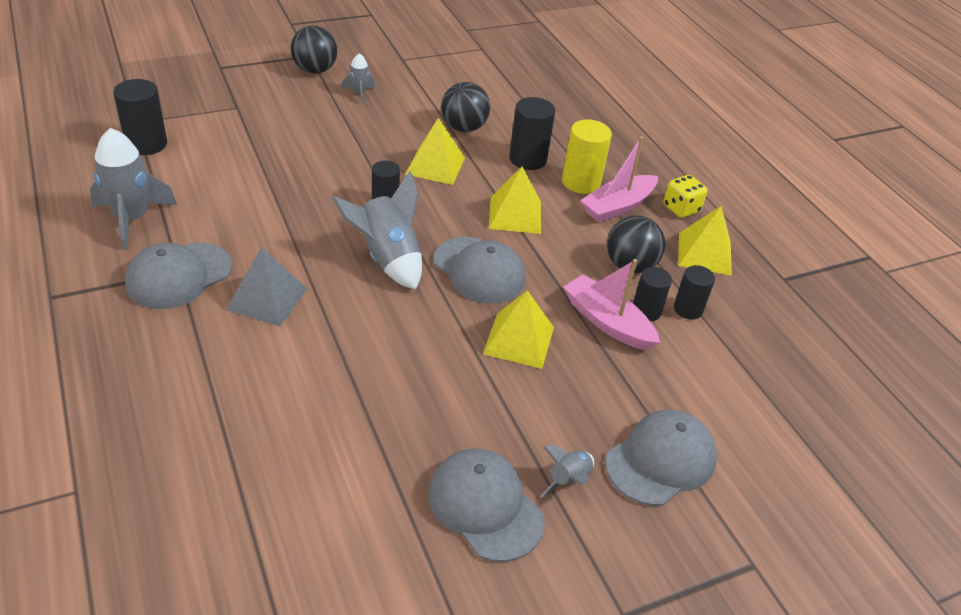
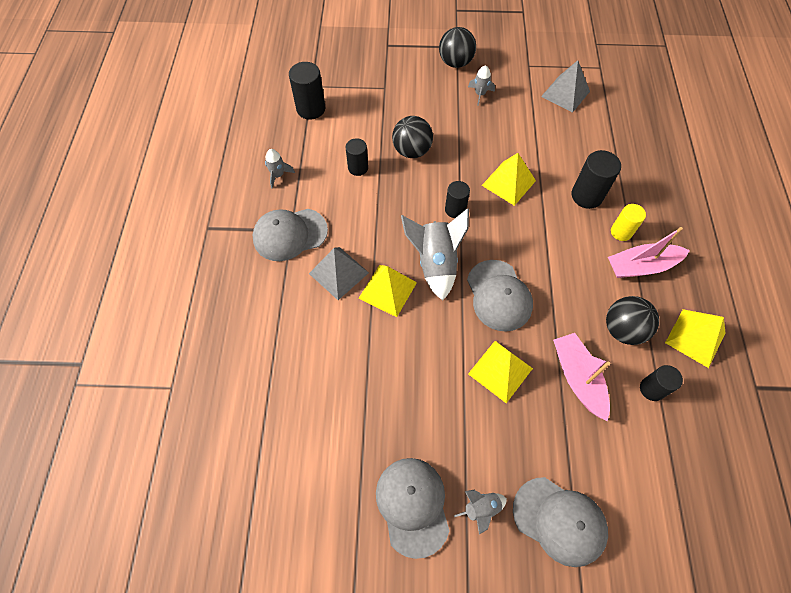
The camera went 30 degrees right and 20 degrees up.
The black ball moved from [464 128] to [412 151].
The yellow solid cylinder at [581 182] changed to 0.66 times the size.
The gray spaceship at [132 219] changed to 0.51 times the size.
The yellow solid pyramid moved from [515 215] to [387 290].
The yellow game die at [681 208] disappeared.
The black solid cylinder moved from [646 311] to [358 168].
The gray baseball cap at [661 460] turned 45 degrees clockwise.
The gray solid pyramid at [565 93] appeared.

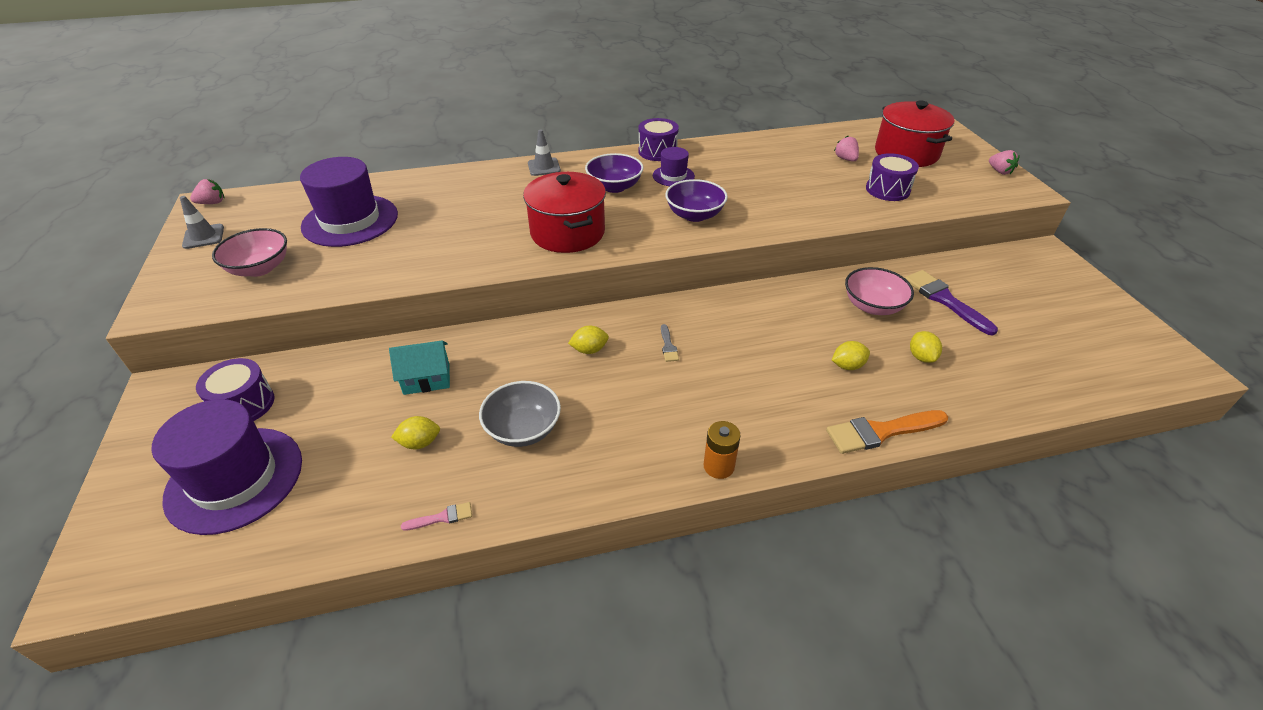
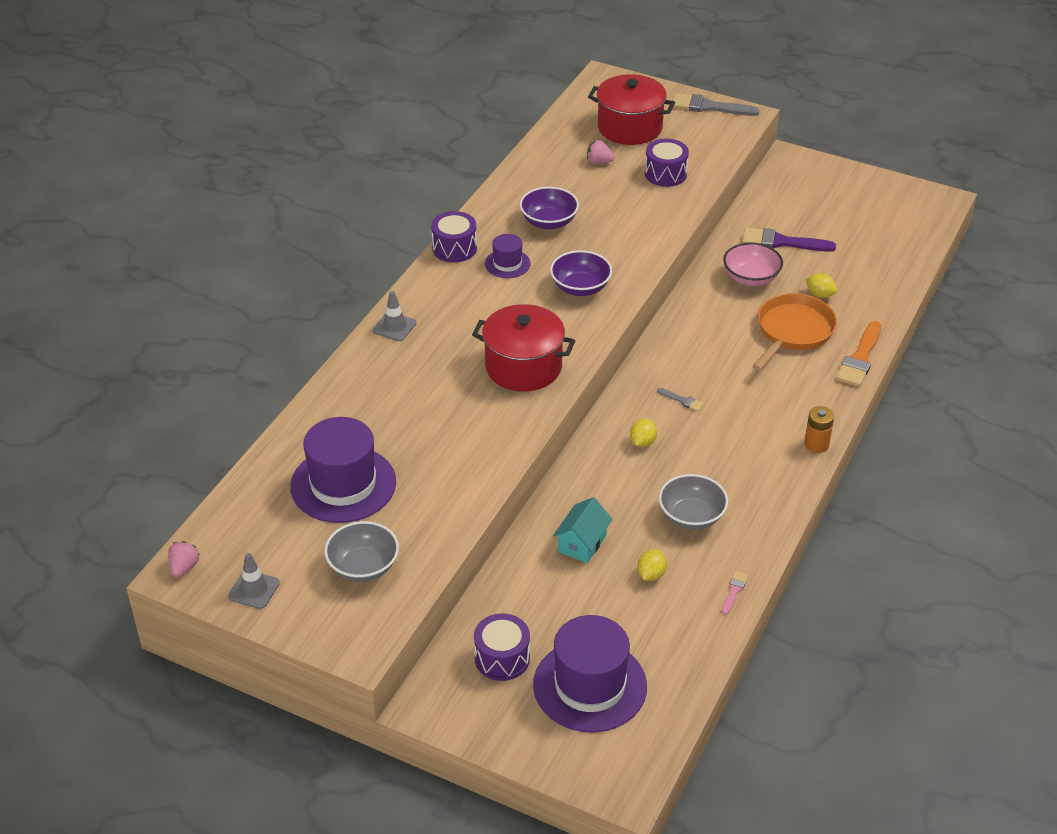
The camera went 50 degrees left and 0 degrees up.
The rosy toy strawberry at [999 171] was replaced by the gray brush at [709 107].
The purple deep dish moved from [614 187] to [549 222].
The rosy deep dish at [260 268] became the gray deep dish at [363 567].
The yellow citrus fruit at [847 366] was replaced by the orange-coloured frying pan at [793 331].

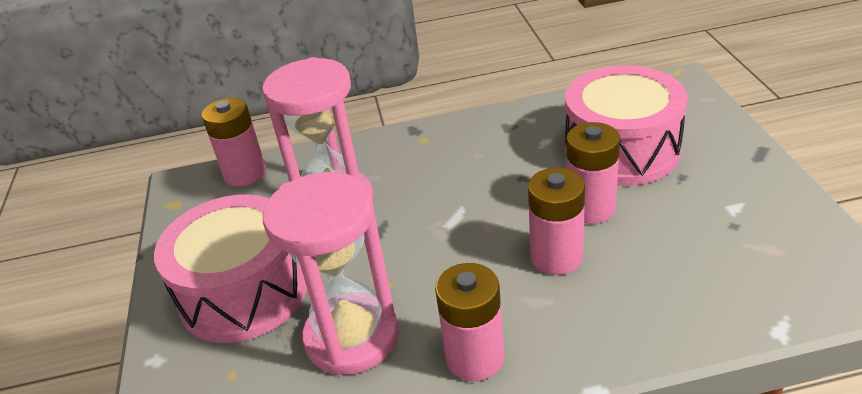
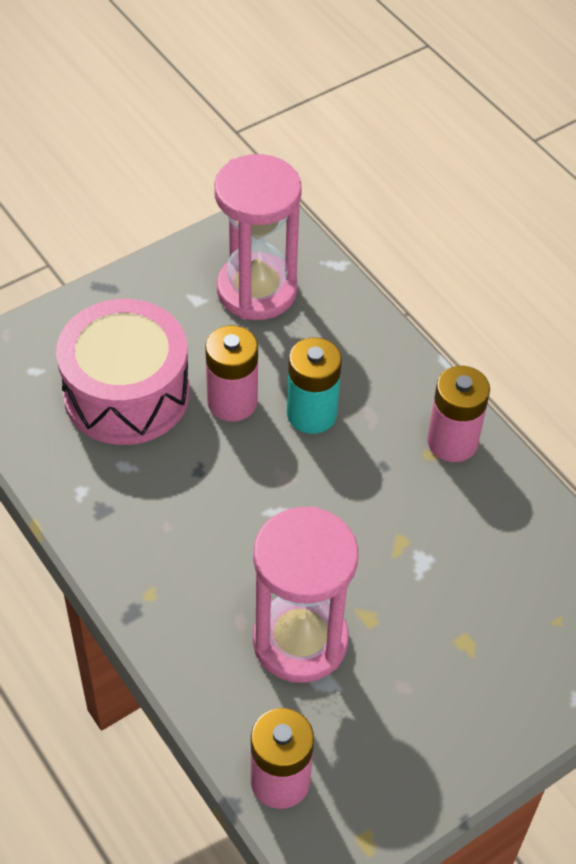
The camera went 120 degrees left and 15 degrees up.
The rosy AA battery at [556 257] became the turquoise AA battery at [311 414].
The rosy sandglass moved from [352 337] to [257 290].
The rosy drum at [243 292] disappeared.

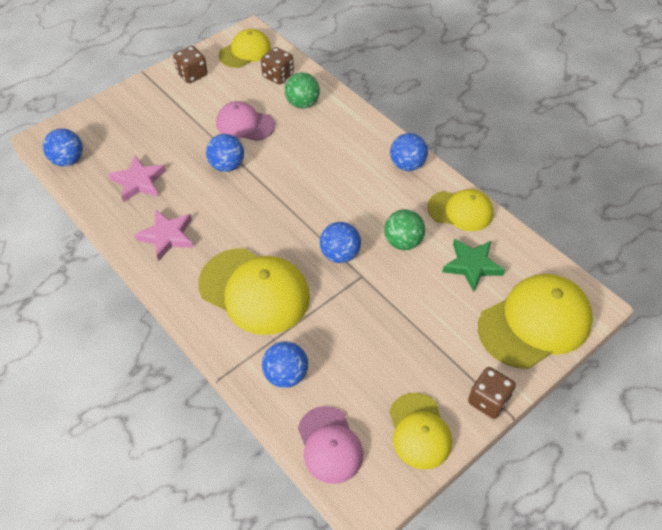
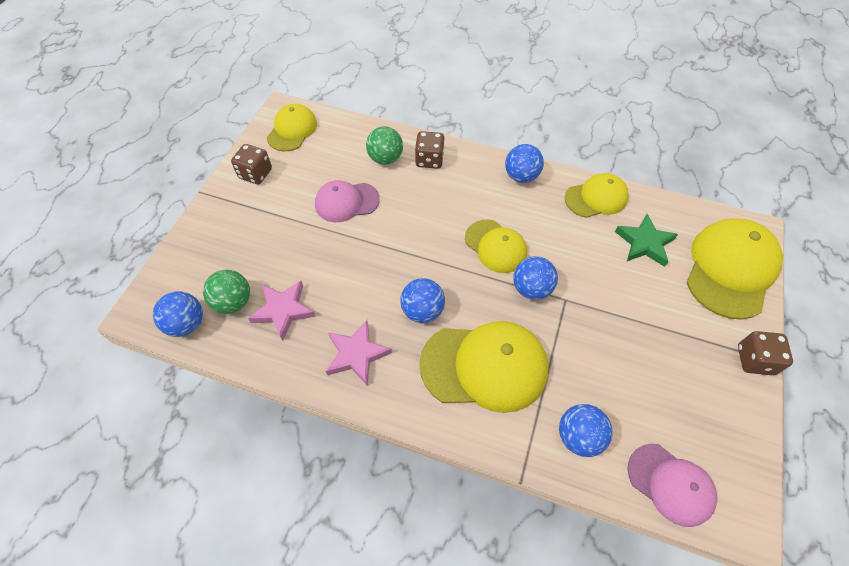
The camera went 30 degrees left and 5 degrees up.
The brown game die moved from [278 76] to [429 160].
The blue ball moved from [227 166] to [422 311].
The green ball moved from [403 242] to [233 302].
The yellow baseball cap moved from [419 431] to [496 246].

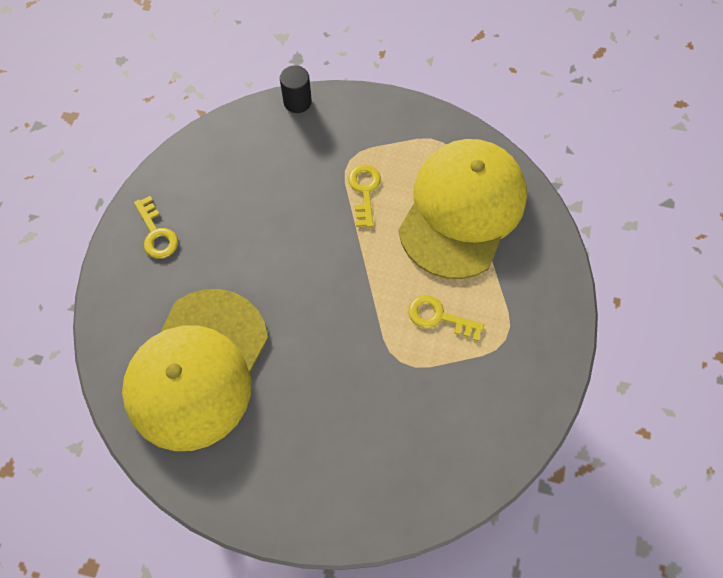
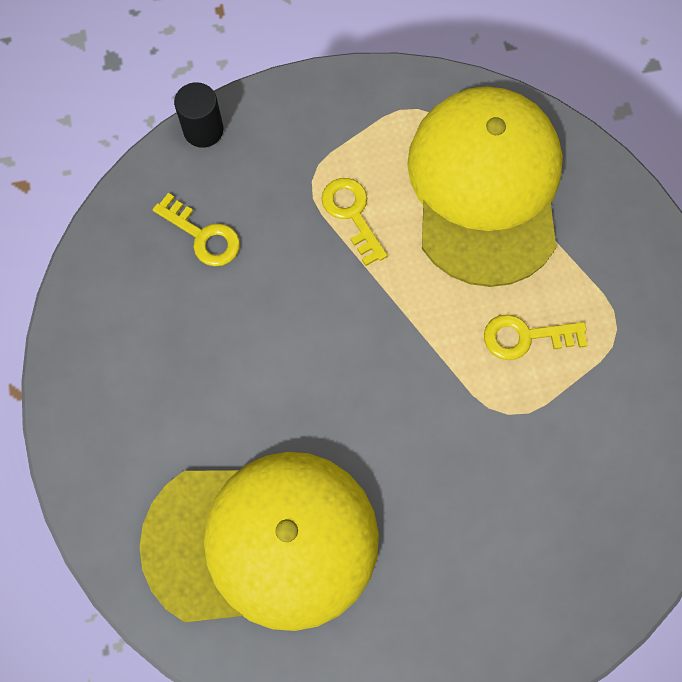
The camera went 25 degrees left and 5 degrees up.
The yellow key moved from [157 233] to [203 236].
The yellow baseball cap at [198 368] turned 90 degrees counterclockwise.

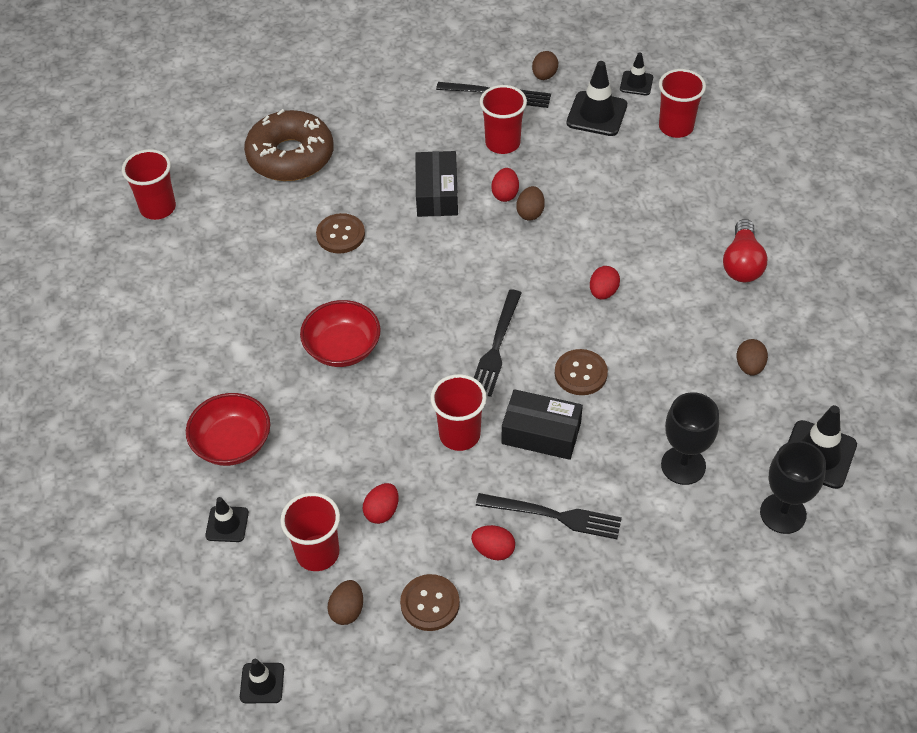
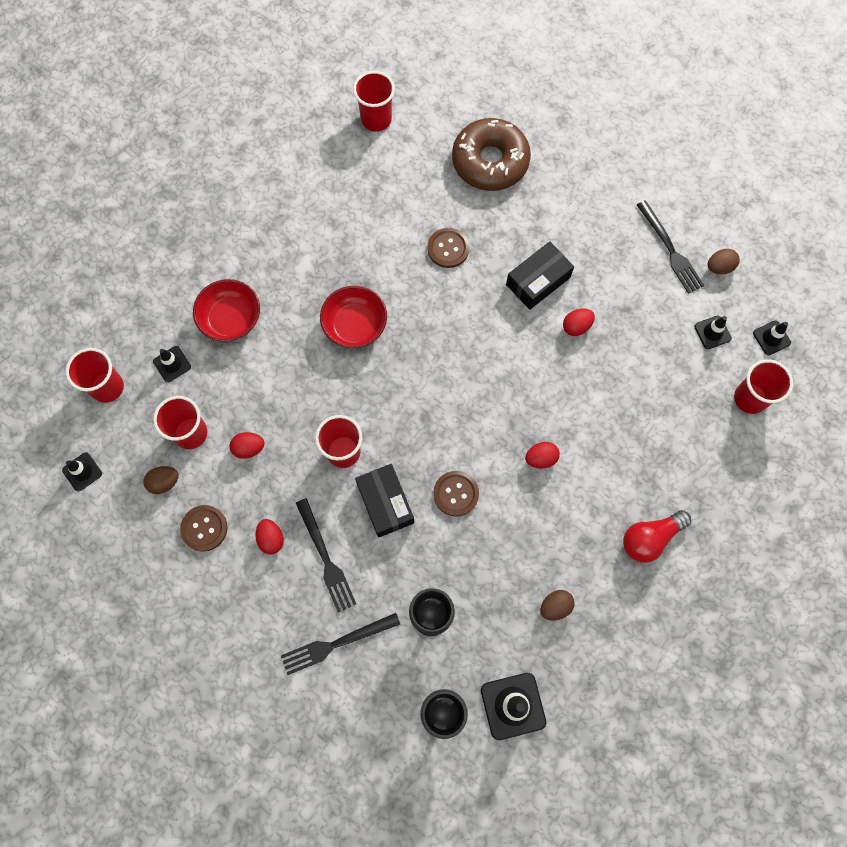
The camera went 50 degrees right and 20 degrees up.
The black safety cone at [596 114] changed to 0.59 times the size.
The red tumbler moved from [502 143] to [107 387].
The brown toy egg at [530 213] disappeared.
The black table fork moved from [496 346] to [336 643].

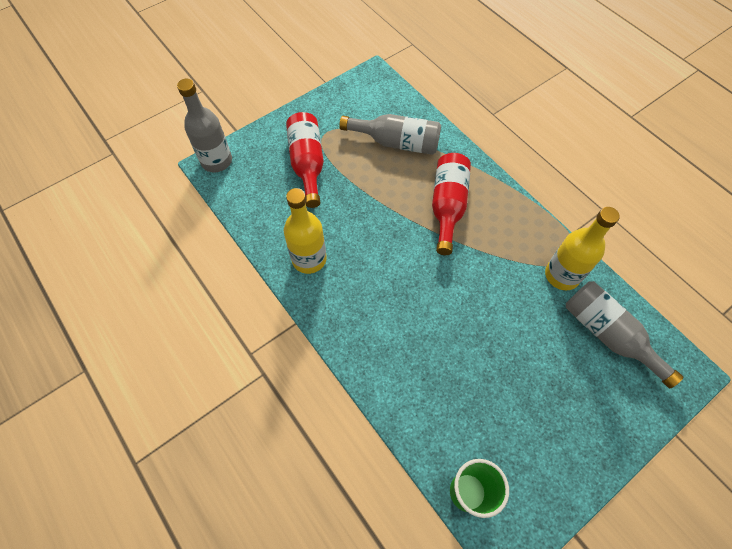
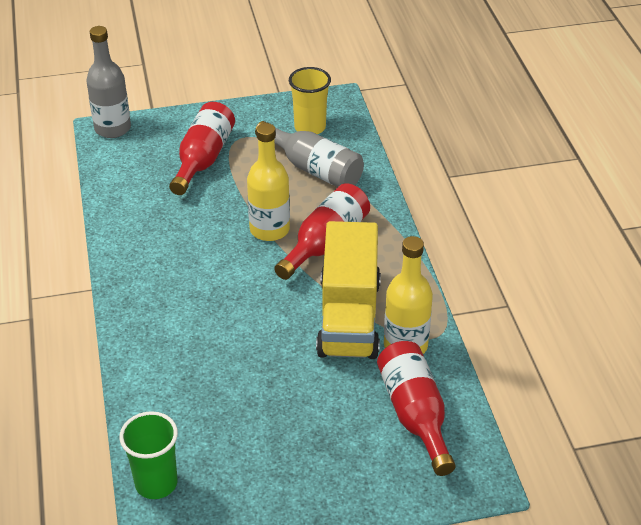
The camera went 25 degrees right and 20 degrees down.
The yellow flask moved from [309 259] to [269 229].
The gray flask at [608 334] became the red flask at [415 414].
The yellow tumbler at [310 127] appeared.
The yellow lorry at [349 317] appeared.

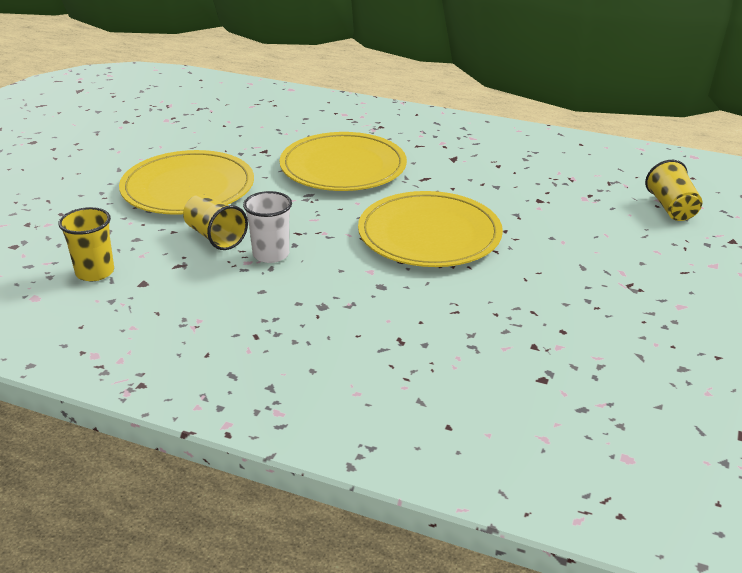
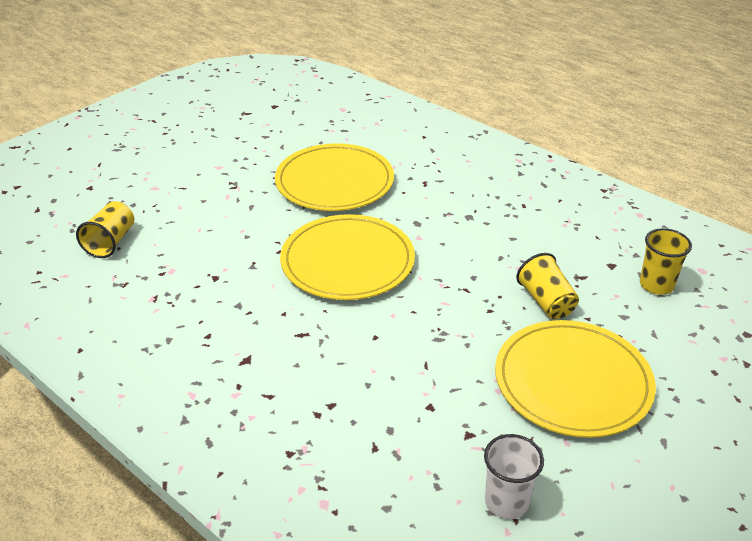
The camera went 160 degrees left and 5 degrees up.
The yellow plate moved from [343 167] to [334 182].
The snow-white tumbler moved from [271 254] to [506 502].

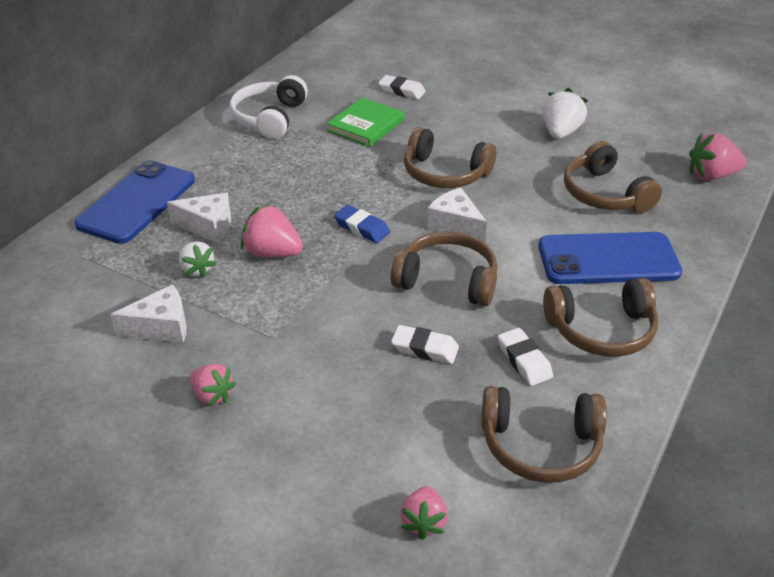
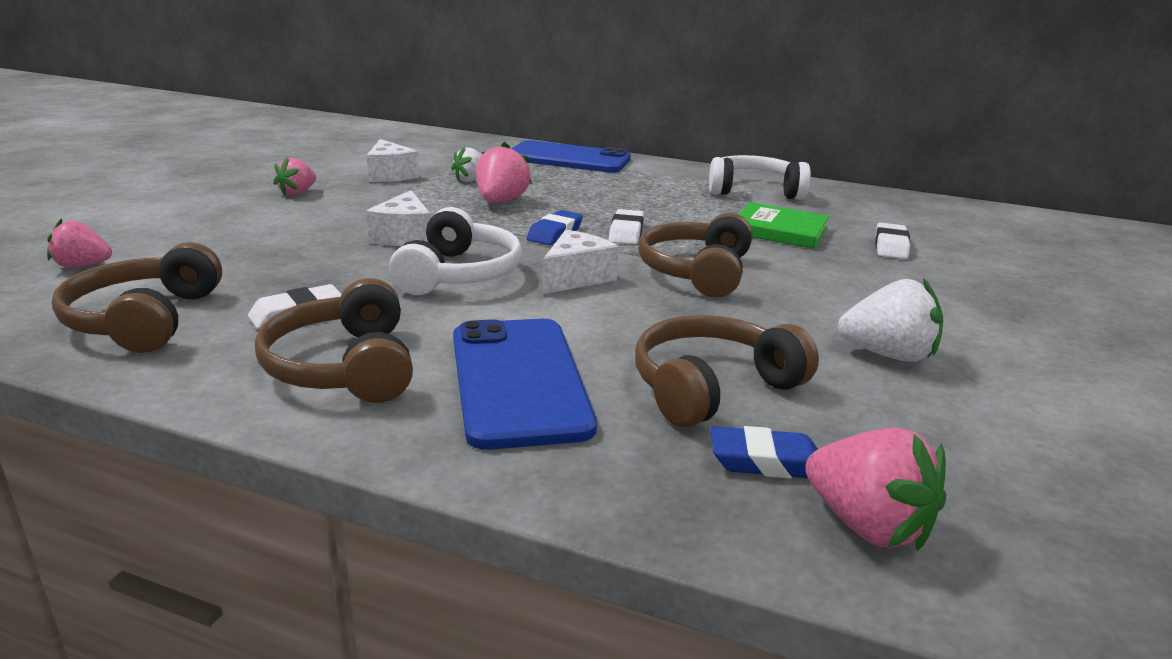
The camera went 80 degrees right and 15 degrees down.
The rosy toy strawberry at [711 175] turned 150 degrees clockwise.
The snow-white cheese wedge moved from [208 226] to [404 236].
The brown headphones at [447 280] became the snow-white headphones at [459 274].
The snow-white eraser moved from [425 348] to [626 232].
The blue eraser at [766 462] appeared.

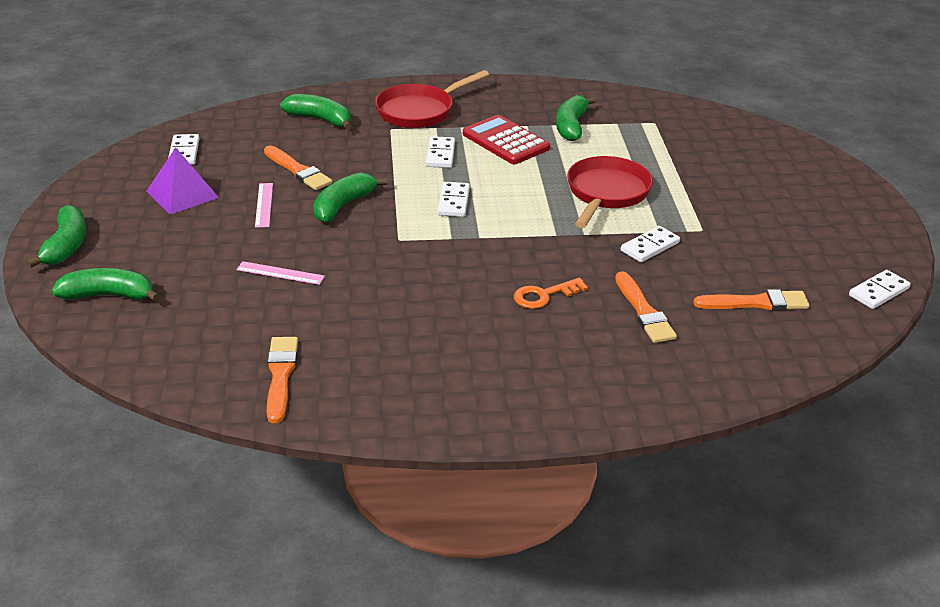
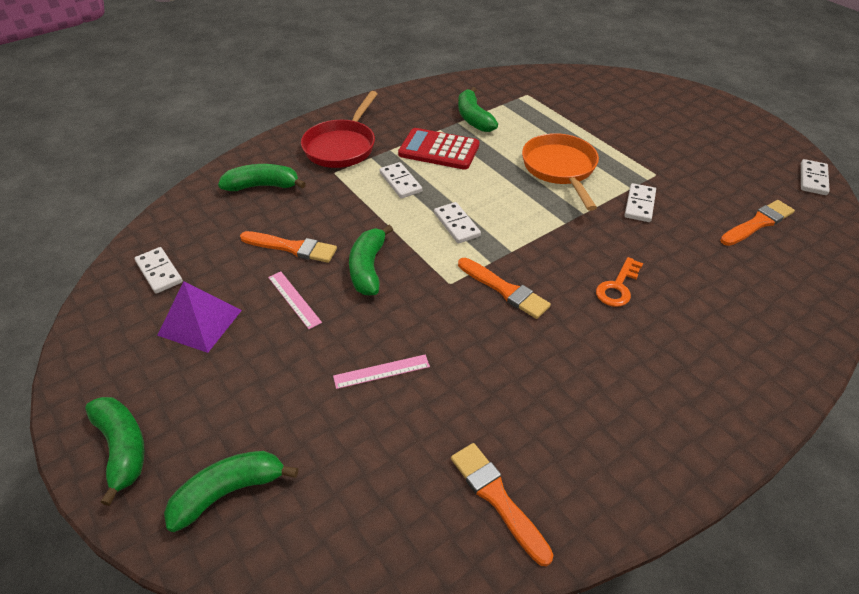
The camera went 30 degrees left and 10 degrees up.
The red frying pan at [606 193] became the orange-coloured frying pan at [560 169].
The orange-coloured brush moved from [644 311] to [504 290].

